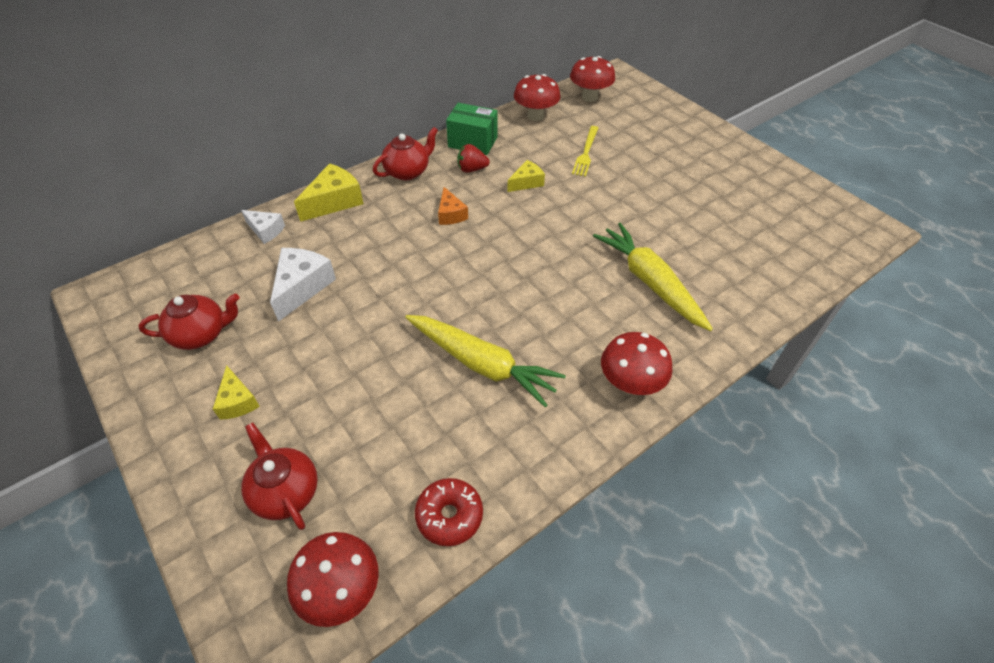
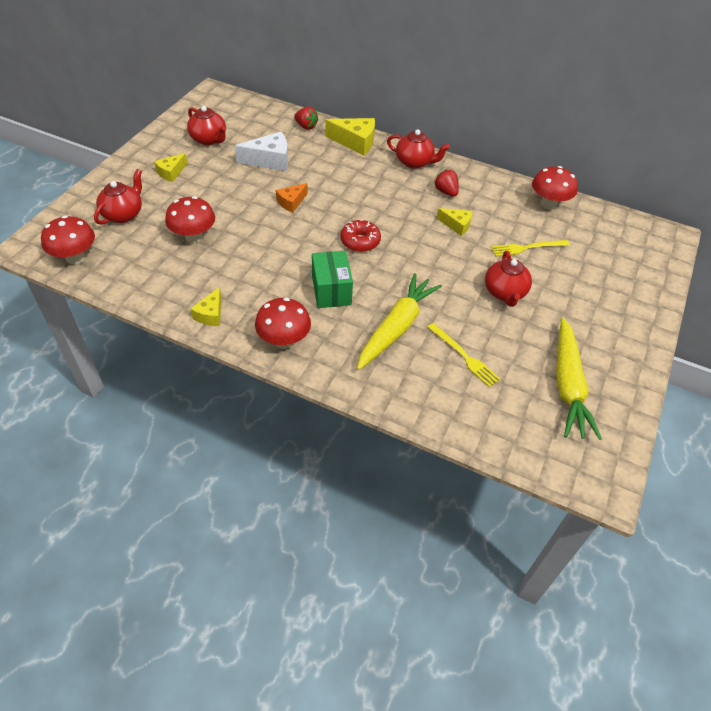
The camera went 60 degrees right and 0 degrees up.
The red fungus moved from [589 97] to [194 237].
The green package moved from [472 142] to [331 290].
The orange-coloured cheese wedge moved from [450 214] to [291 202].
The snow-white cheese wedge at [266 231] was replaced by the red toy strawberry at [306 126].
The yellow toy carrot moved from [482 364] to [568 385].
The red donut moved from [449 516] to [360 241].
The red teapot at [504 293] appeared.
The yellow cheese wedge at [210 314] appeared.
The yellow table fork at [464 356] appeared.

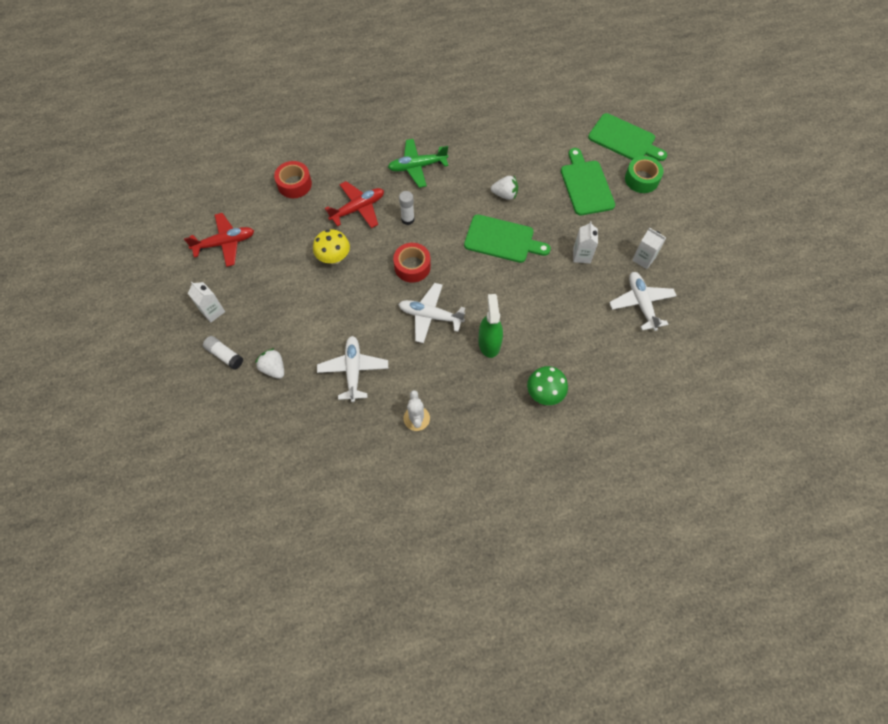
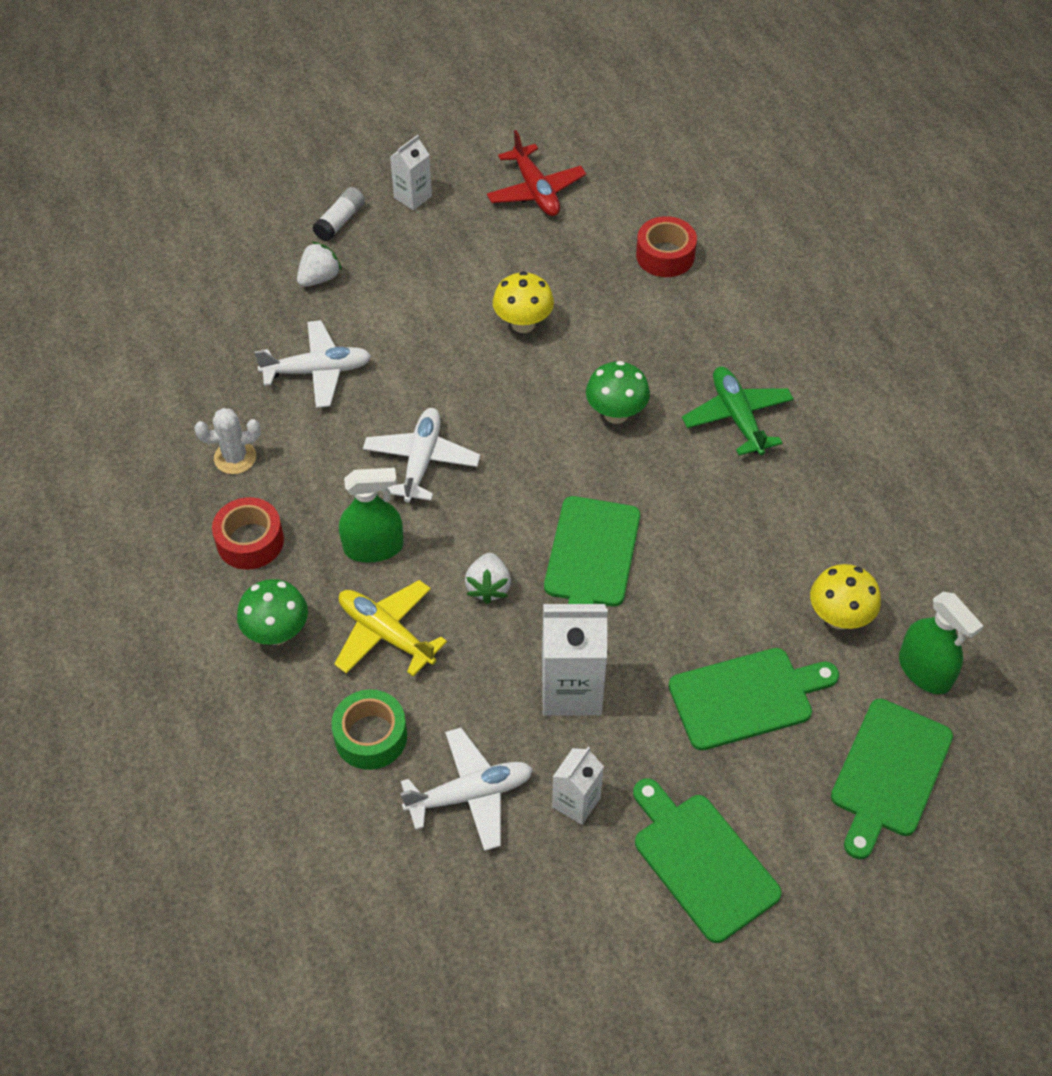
The camera went 85 degrees right and 10 degrees down.
The green sticky tape moved from [641 179] to [371 736].
The snow-white toy strawberry moved from [505 194] to [488 587].
The red plane at [358 209] disappeared.
The snow-white glue at [408 219] was replaced by the green fungus at [616 413].
The snow-white milk carton at [581 255] changed to 1.71 times the size.
The red sticky tape moved from [412 266] to [250 541].
The yellow fungus at [839 617] appeared.
The yellow plane at [386 634] appeared.
The green sprayer at [924 671] appeared.
The green bread board at [701 862] appeared.

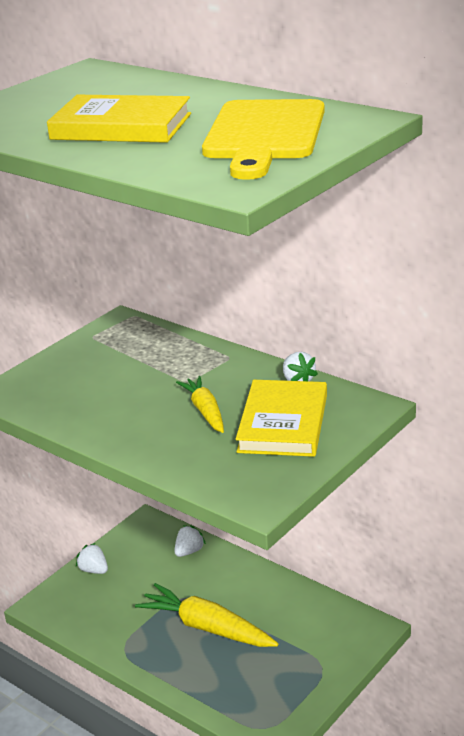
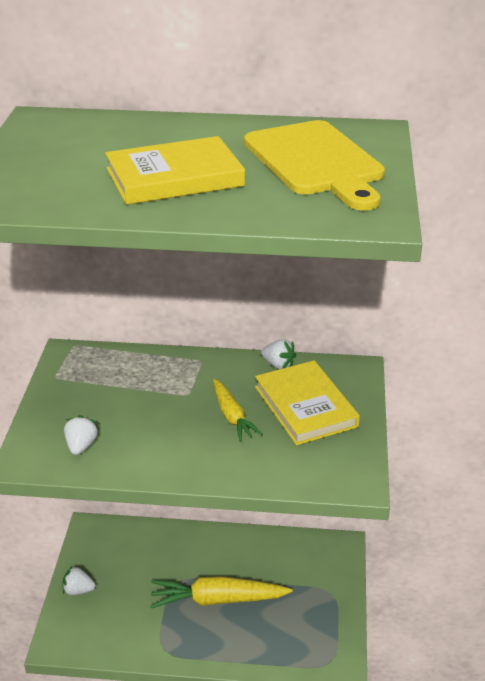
The camera went 35 degrees left and 5 degrees up.
The yellow toy carrot at [205 411] turned 150 degrees counterclockwise.
The snow-white toy strawberry moved from [189 551] to [81 446].

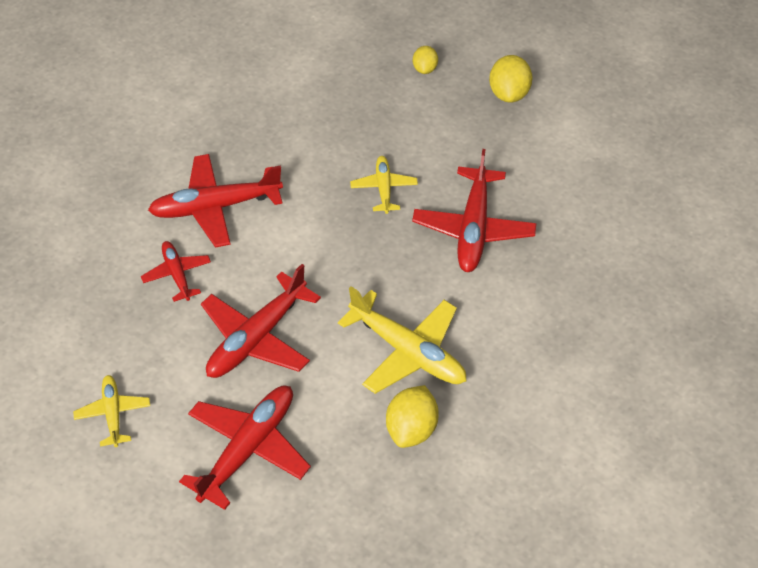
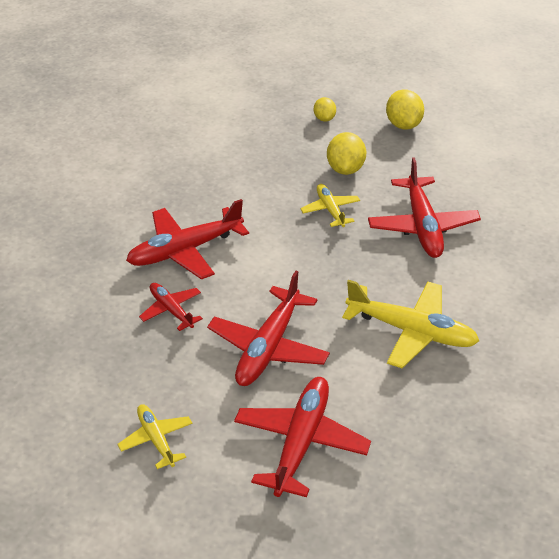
The camera went 15 degrees left and 10 degrees down.
The yellow citrus fruit moved from [411 429] to [345 169].

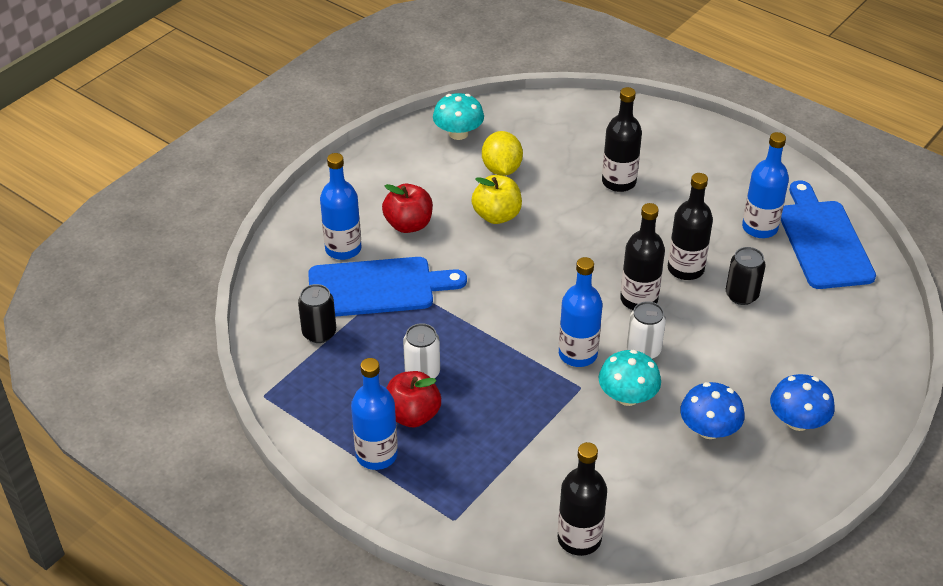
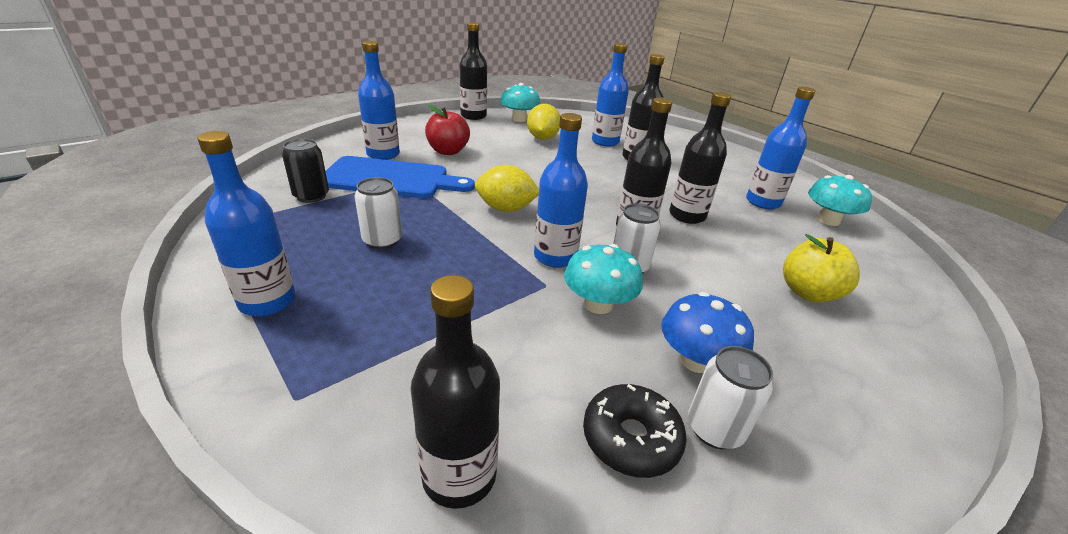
The camera went 10 degrees right and 10 degrees down.
The yellow toy apple moved from [497 215] to [808 293].
The blue bread board at [823 240] was replaced by the turquoise fungus at [828 220].
The black can at [741 295] disappeared.
The red toy apple at [412 415] disappeared.
The blue fungus at [797 421] disappeared.
The black flask at [473 116] appeared.
The blue flask at [605 142] appeared.
The yellow citrus fruit at [506 209] appeared.
The snow-white can at [714 429] appeared.
The black donut at [630 438] appeared.

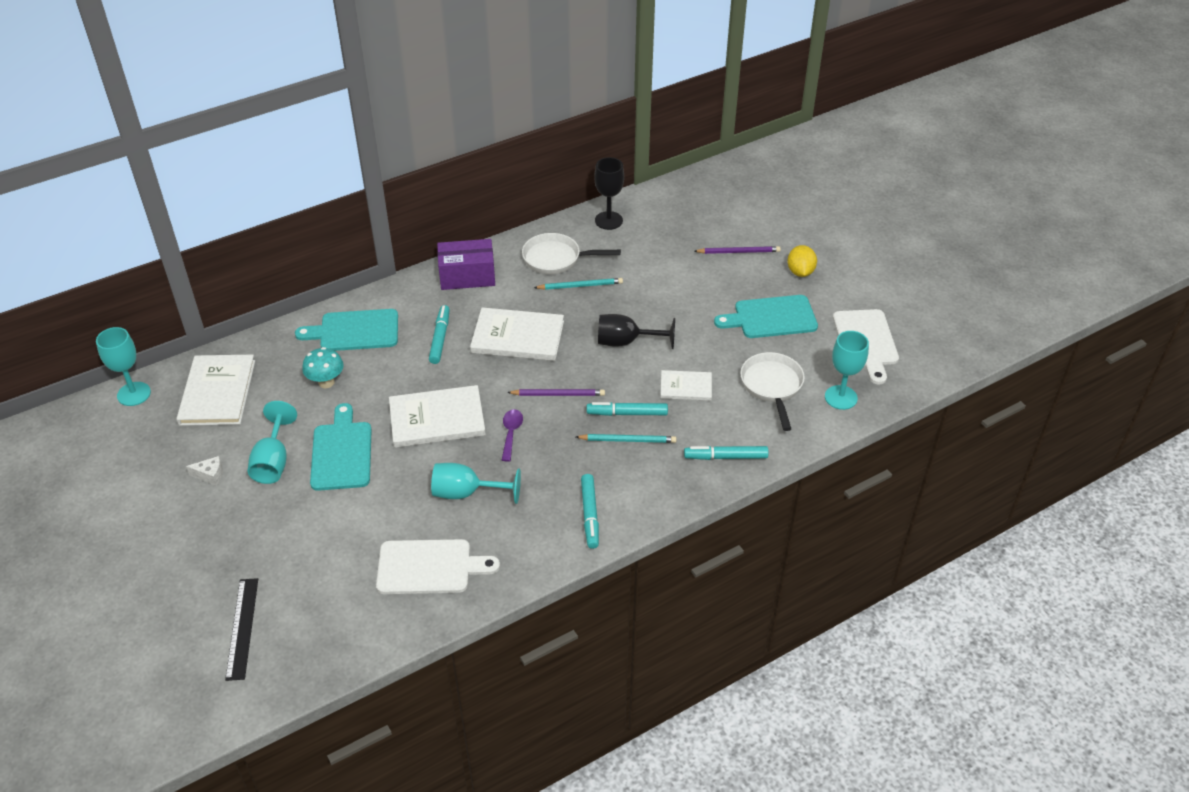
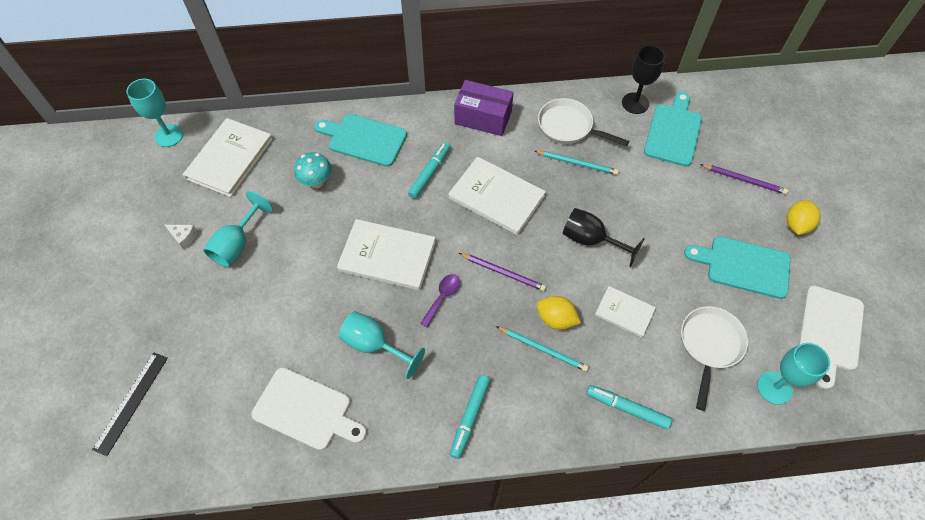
The camera went 25 degrees right and 15 degrees up.
The turquoise felt pen at [627 413] was replaced by the yellow citrus fruit at [556 319].
The turquoise bread board moved from [341 452] to [673 132].

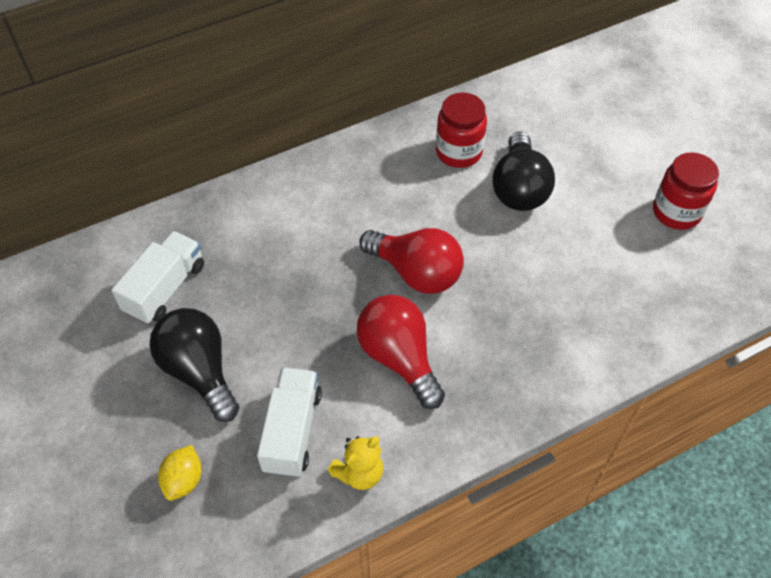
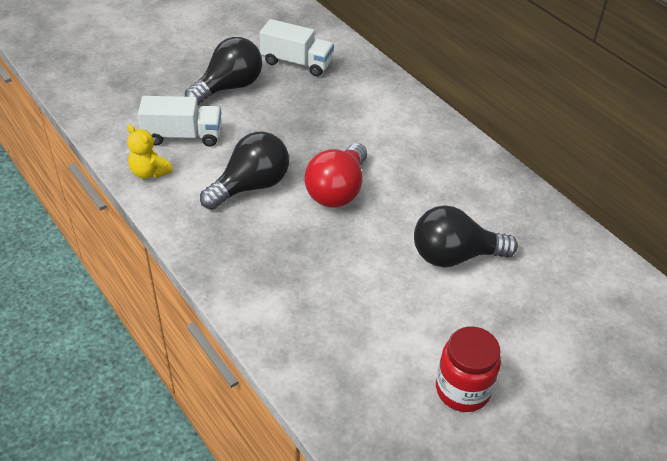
The camera went 80 degrees right and 10 degrees down.
The red jam jar at [459 152] disappeared.
The red light bulb at [399 358] became the black light bulb at [251 186].
The yellow citrus fruit at [184 480] disappeared.

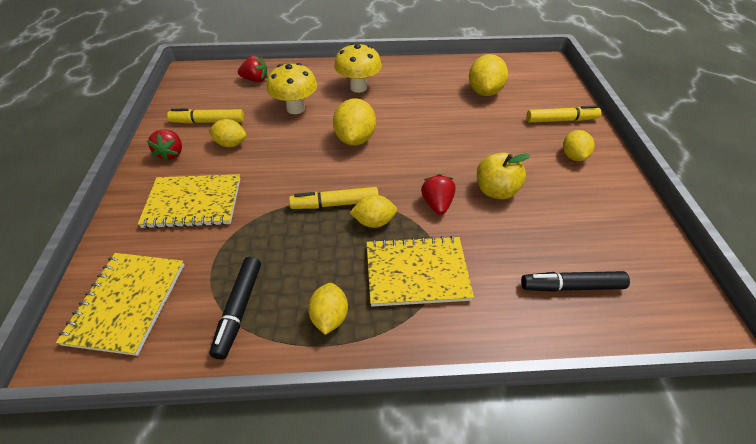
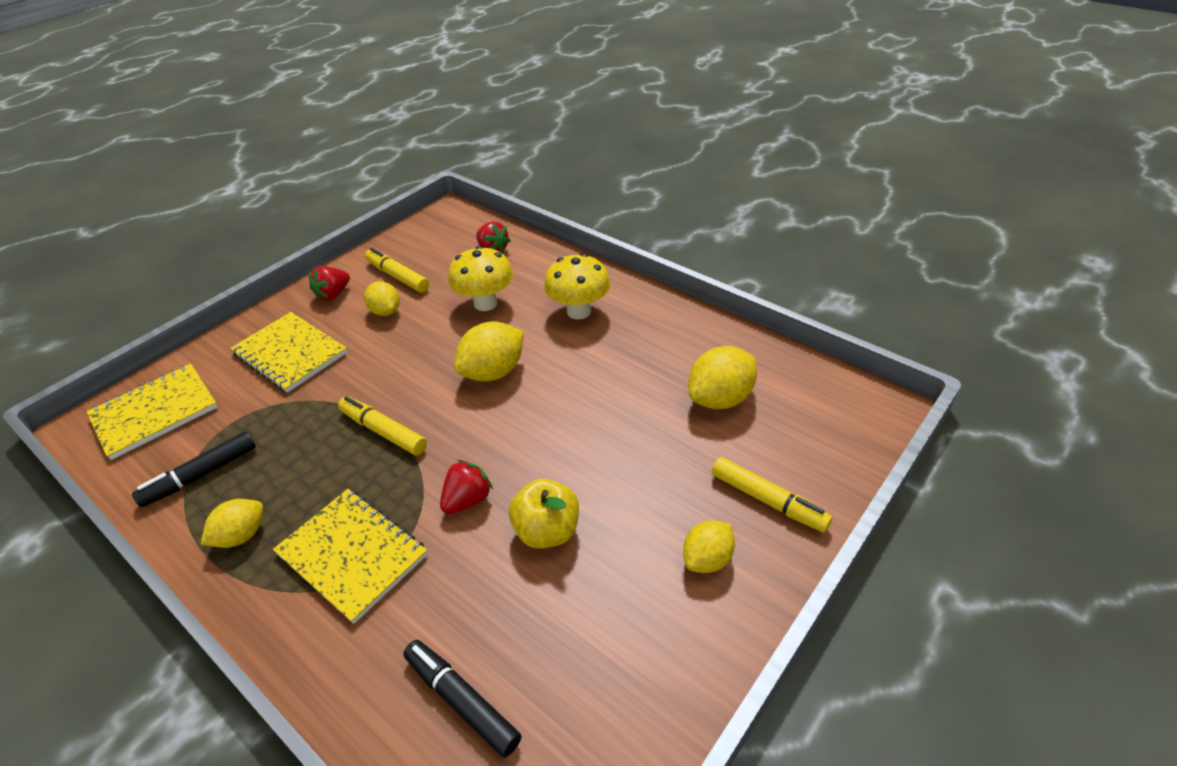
The camera went 45 degrees right and 5 degrees down.
The yellow citrus fruit at [374 221] disappeared.

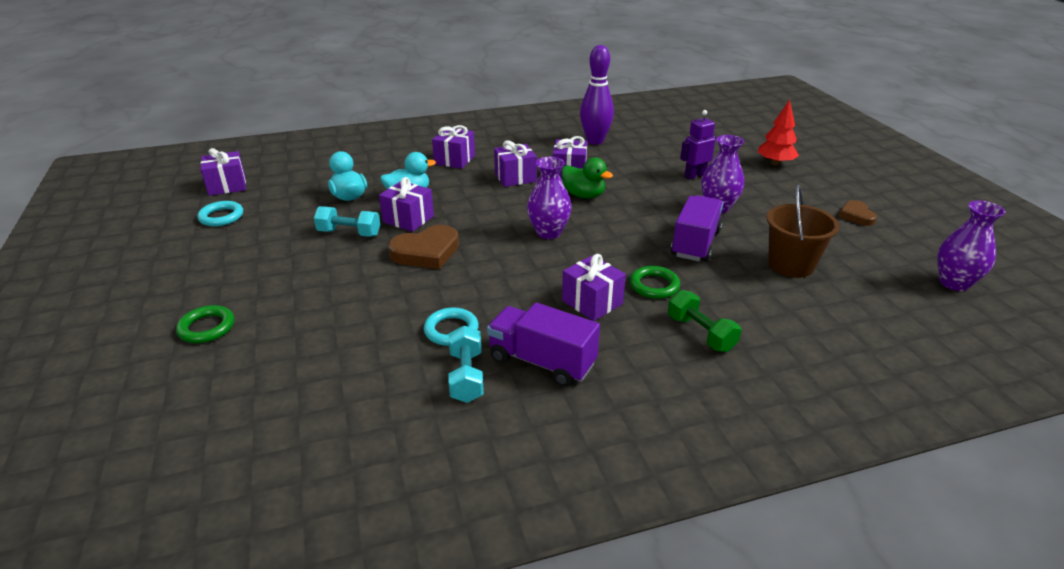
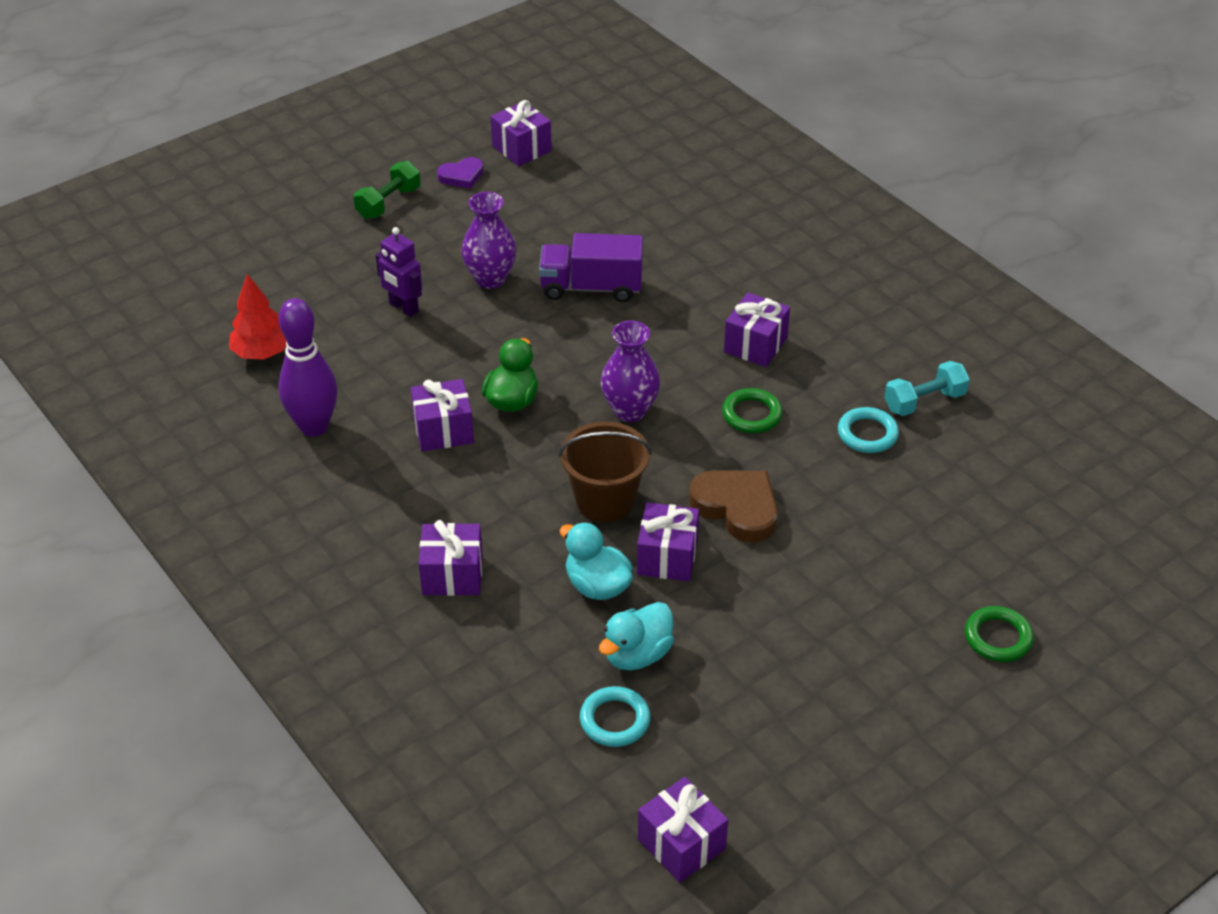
The camera went 110 degrees left and 10 degrees up.
The red fir tree moved from [775 163] to [261 353].
The purple wrapped gift moved from [515 177] to [521 148].
The brown pail moved from [791 265] to [605 500].
The brown heart shape at [856 216] became the purple heart shape at [461 176].
The turquoise ring moved from [221 217] to [615 720].
The purple flower vase at [954 283] disappeared.
The turquoise hand weight at [349 233] disappeared.
The green ring moved from [654 285] to [751 414].
The green hand weight moved from [700 333] to [388 203].
The purple lorry at [542 361] disappeared.

